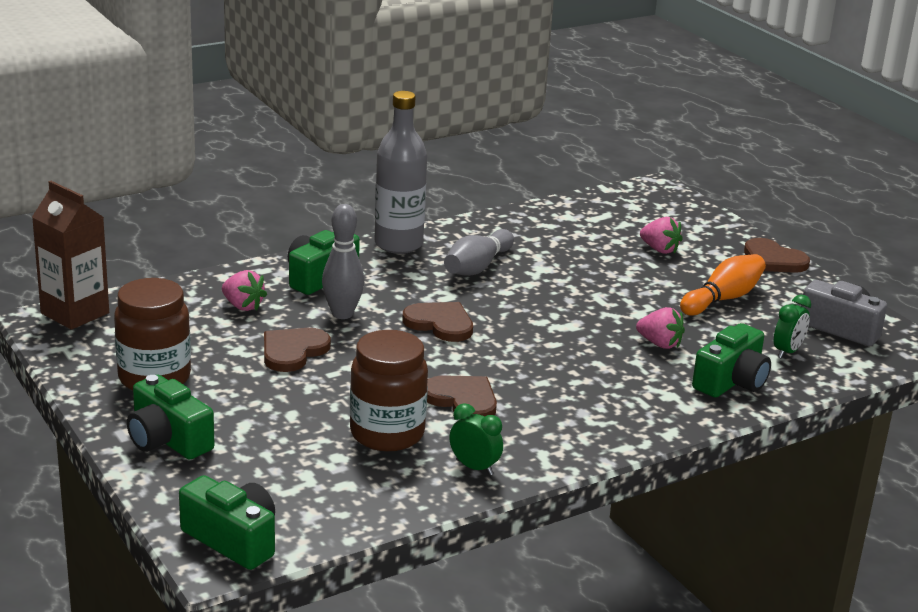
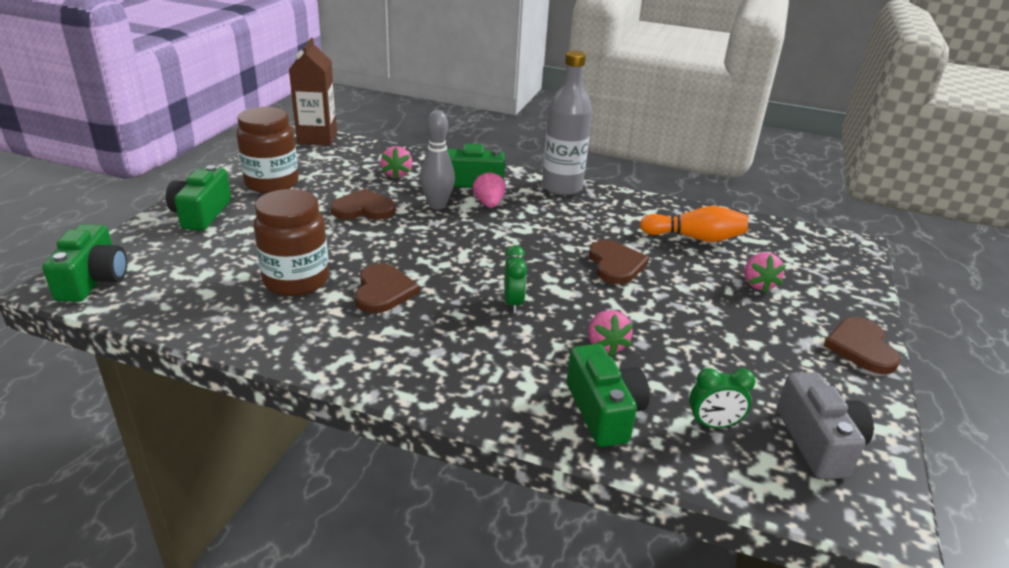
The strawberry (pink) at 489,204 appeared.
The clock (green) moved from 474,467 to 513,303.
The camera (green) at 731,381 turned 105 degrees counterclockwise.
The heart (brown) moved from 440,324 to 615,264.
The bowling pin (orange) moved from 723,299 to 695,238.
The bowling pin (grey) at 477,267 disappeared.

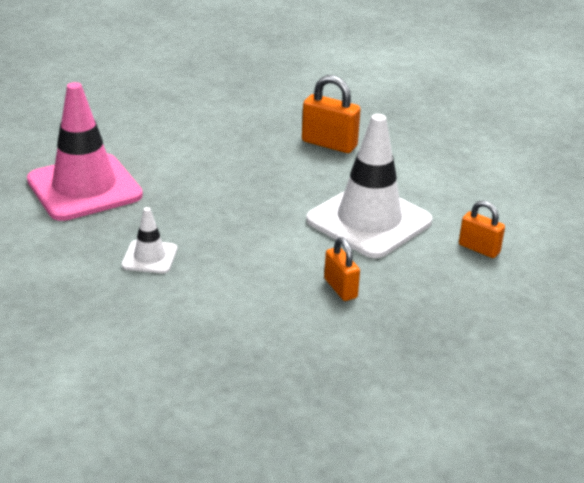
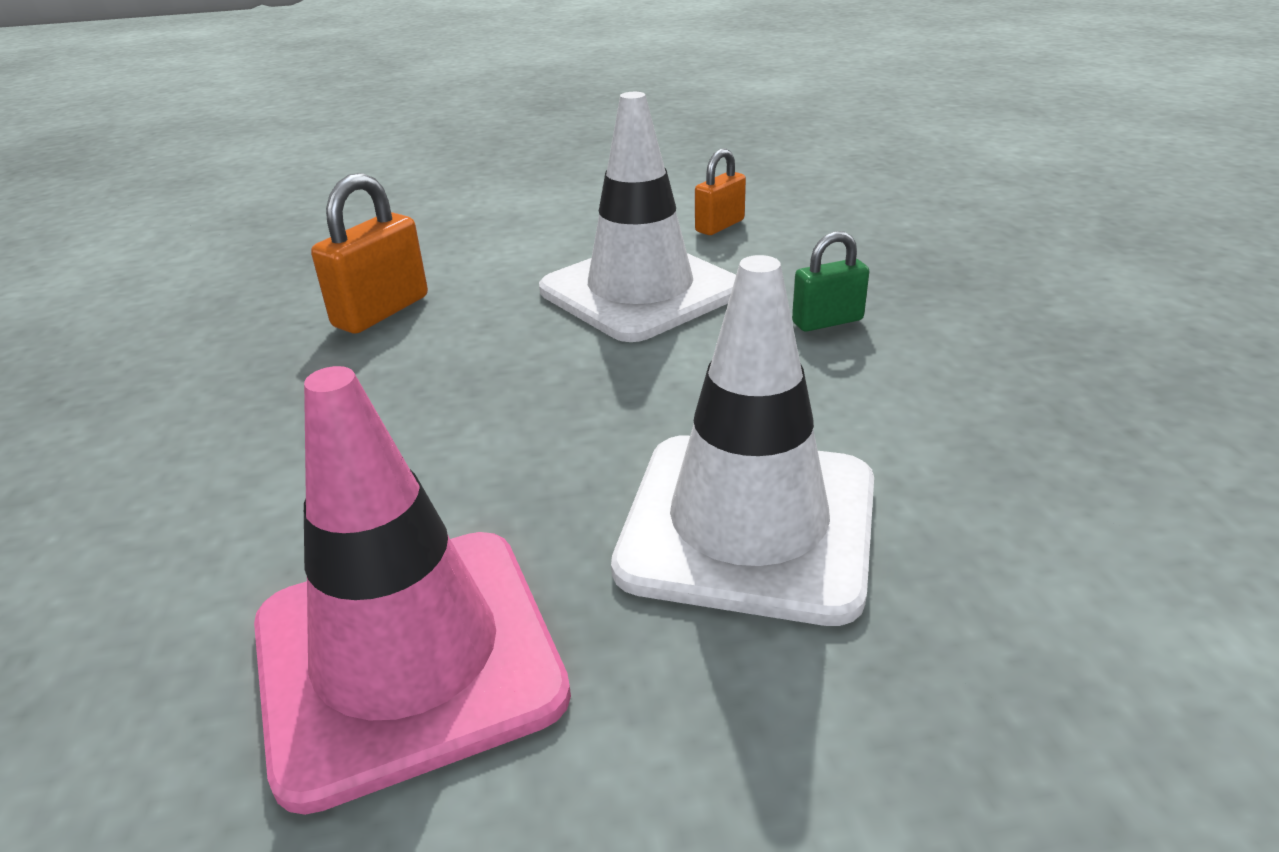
The traffic cone (white) at 149,257 changed to 2.16 times the size.
The padlock (orange) at 340,288 became the padlock (green) at 827,321.

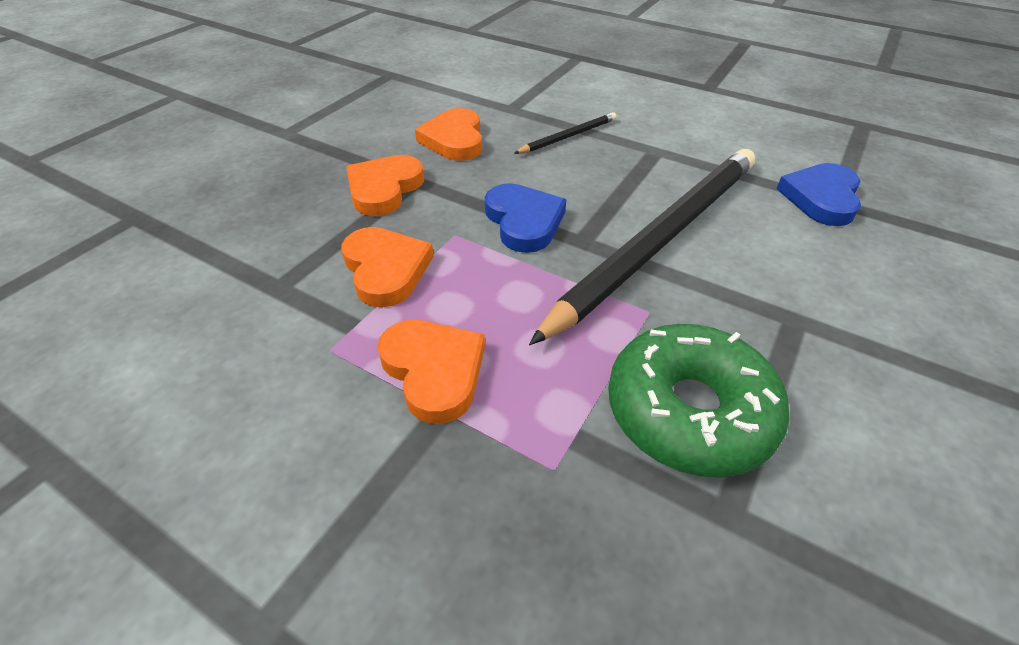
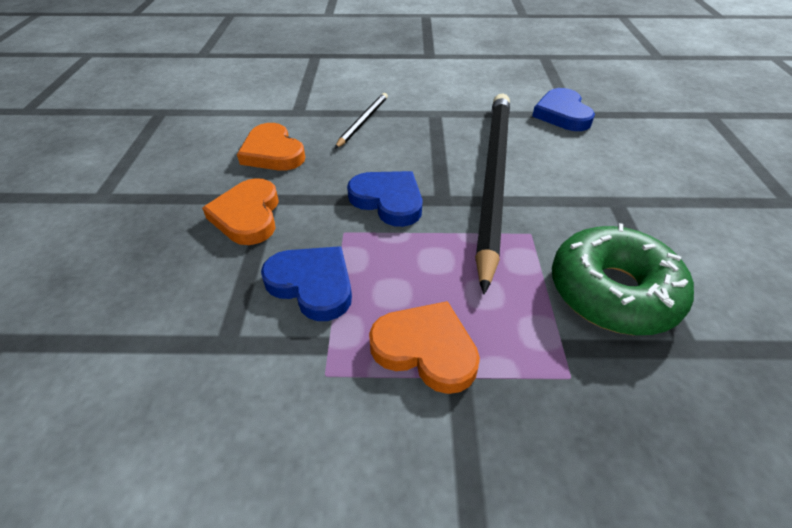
The heart (orange) at 386,269 became the heart (blue) at 312,284.

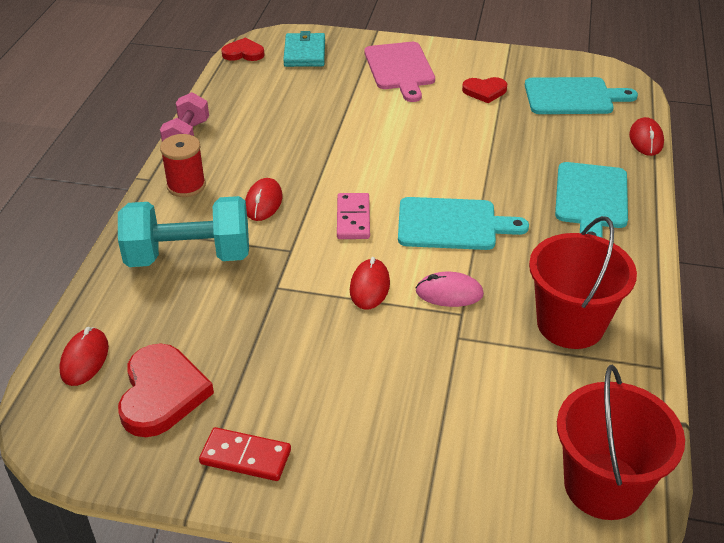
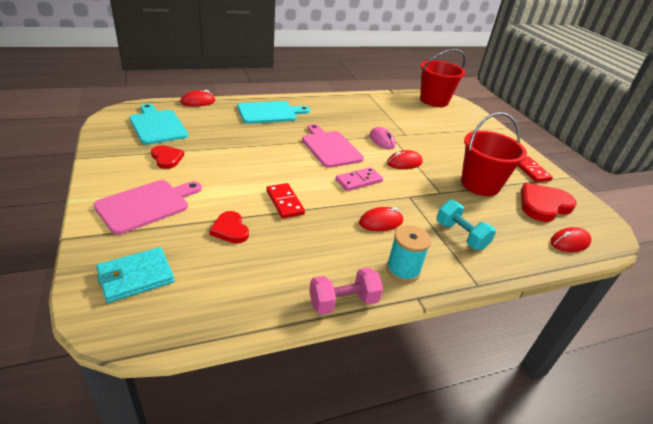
The heart (red) moved from 243,53 to 230,229.
The domino (red) at 284,202 appeared.
The cutting board (turquoise) at 452,224 became the cutting board (pink) at 330,147.
The spool (red) at 186,186 became the spool (turquoise) at 403,270.
The dumbbell (turquoise) at 189,256 changed to 0.60 times the size.
The bucket (red) moved from 570,324 to 480,184.

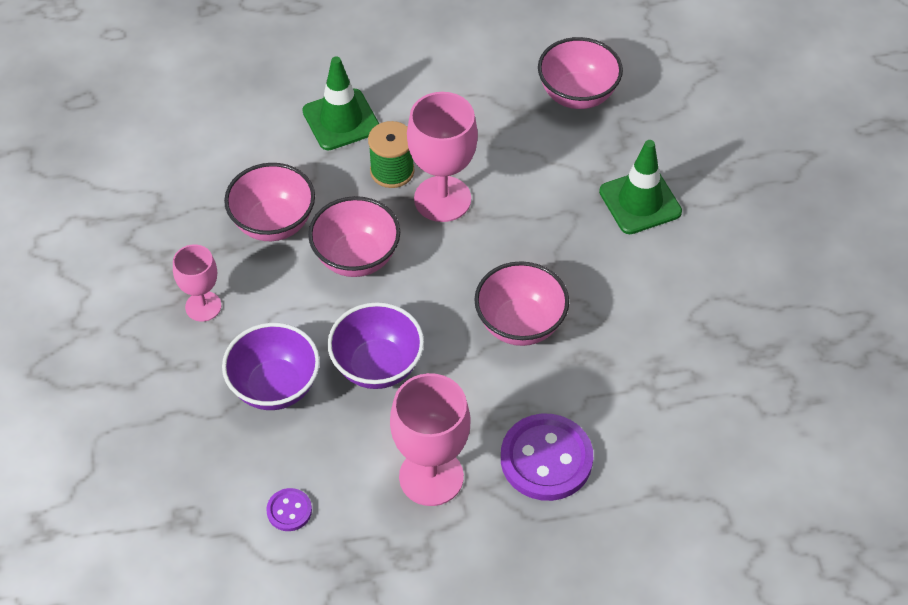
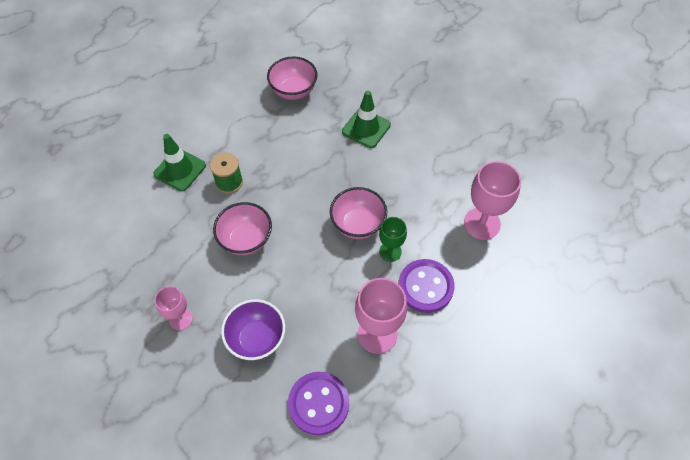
The button (purple) at 289,510 changed to 2.09 times the size.
The goblet (green) at 390,251 appeared.
The goblet (pink) moved from 442,199 to 482,223.
The bowl (pink) at 273,223 disappeared.
The bowl (purple) at 377,366 disappeared.

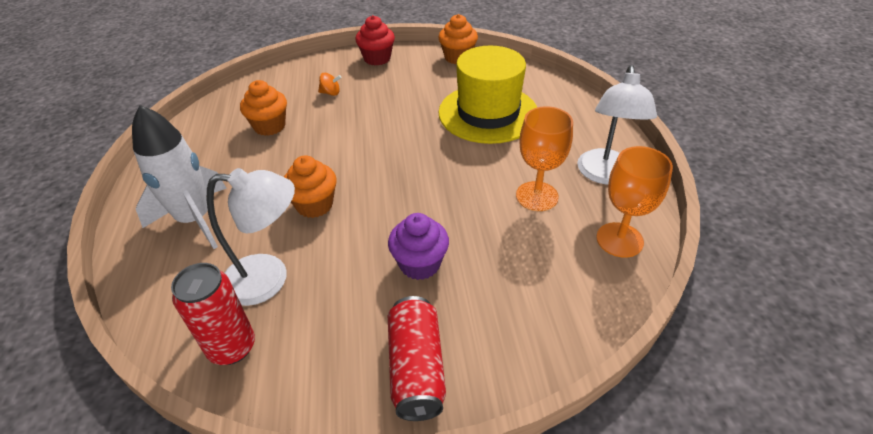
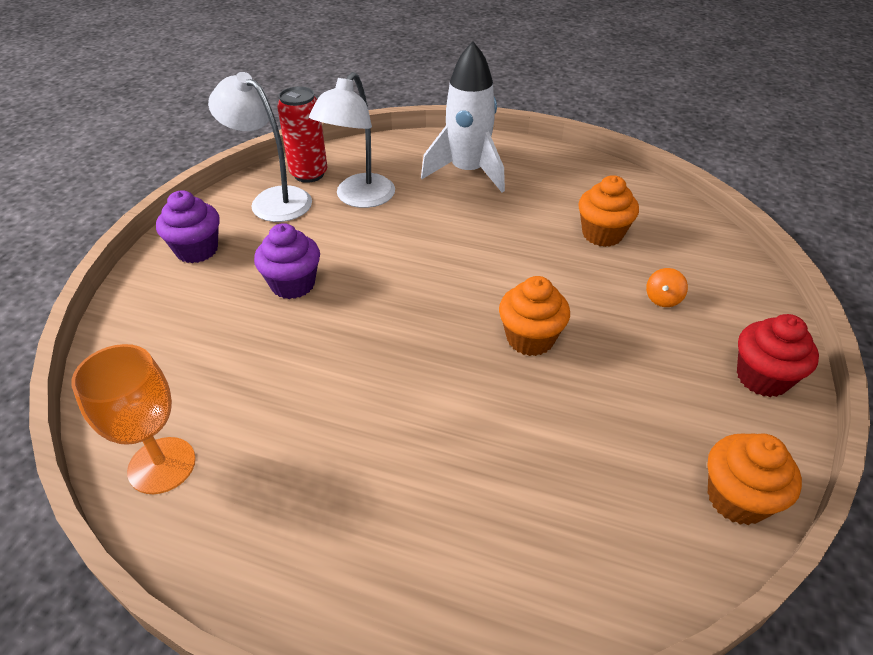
The can (red) at 416,368 was replaced by the cupcake (purple) at 197,250.
The lamp (white) moved from 604,175 to 272,200.
The cupcake (orange) moved from 314,205 to 530,339.
The hat (yellow) at 488,113 disappeared.
The goblet (orange) at 537,196 disappeared.

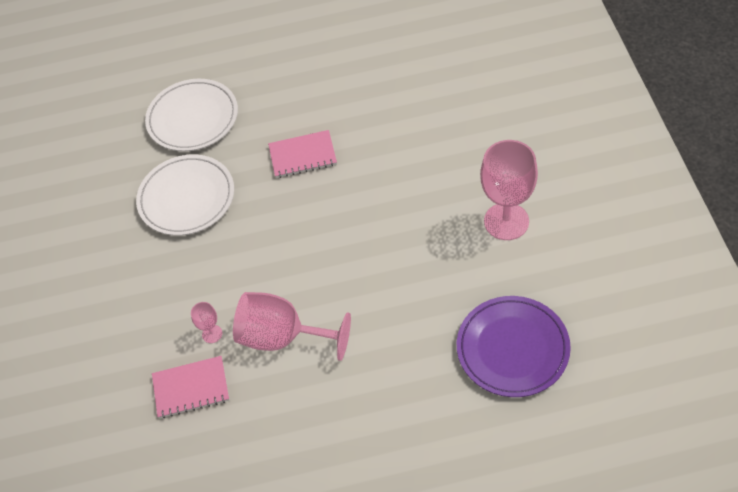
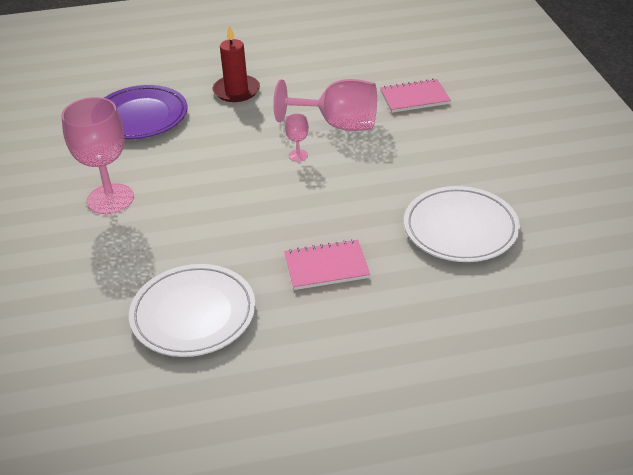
The plate (white) moved from 193,118 to 193,314.
The candle (red) at 236,91 appeared.
The goblet (pink) moved from 212,334 to 298,155.

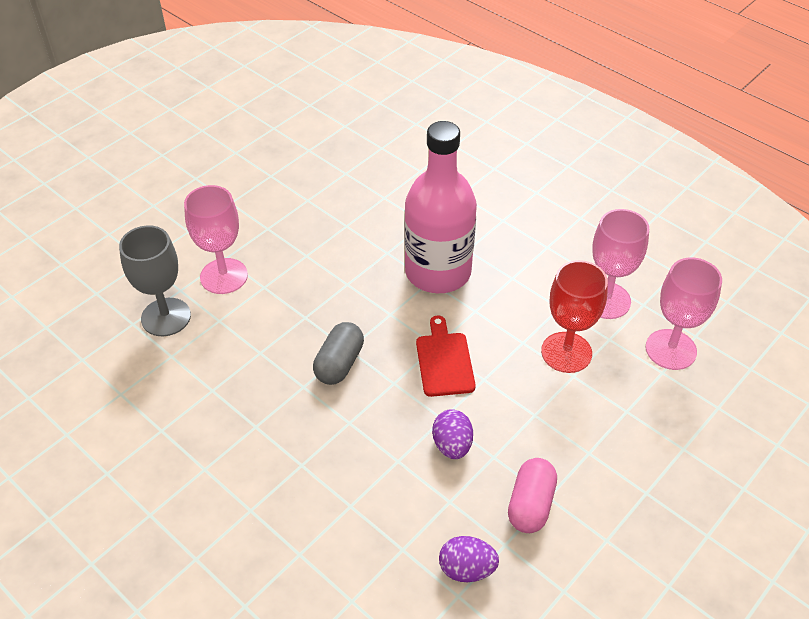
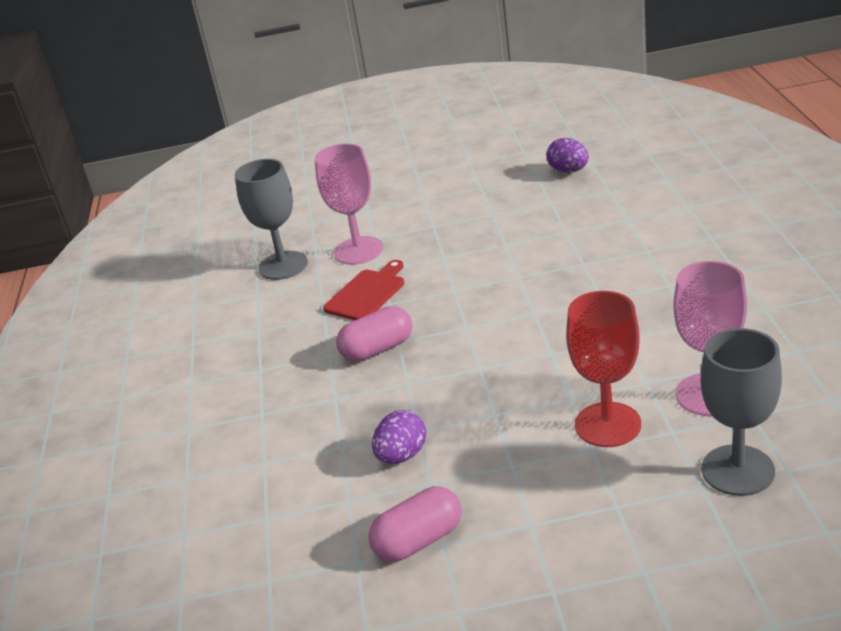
The cutting board (red) moved from 444,361 to 367,294.
The capsule (grey) at 339,363 became the capsule (pink) at 377,349.
The egg (purple) moved from 466,569 to 568,171.
The goblet (pink) at 671,349 became the goblet (grey) at 737,470.
The bottle (pink) at 438,272 disappeared.

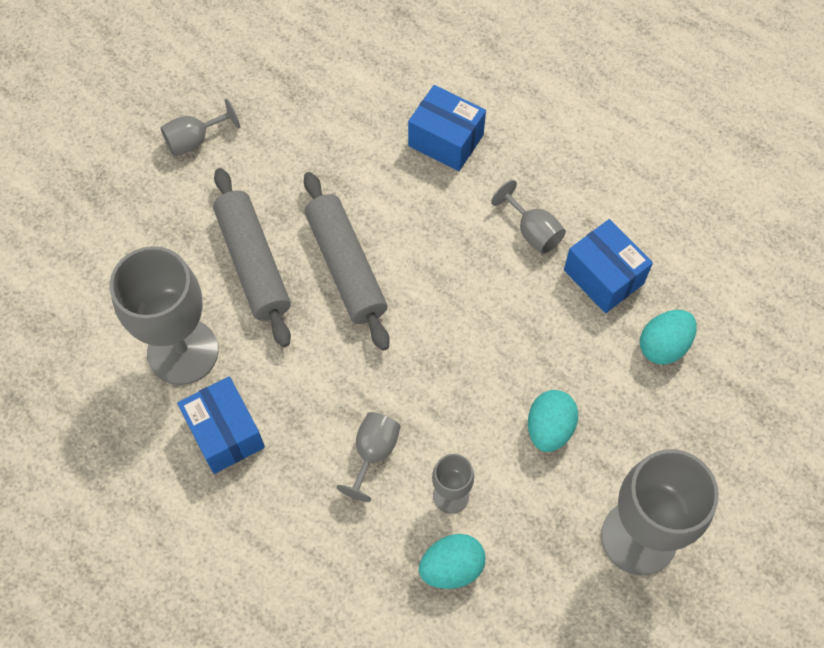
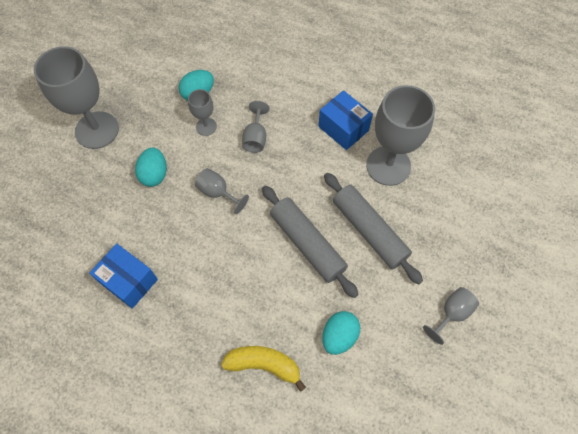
The goblet (grey) moved from 532,231 to 218,193.
The box (blue) at 446,140 was replaced by the banana (yellow) at 264,365.
The egg (turquoise) moved from 663,346 to 339,336.

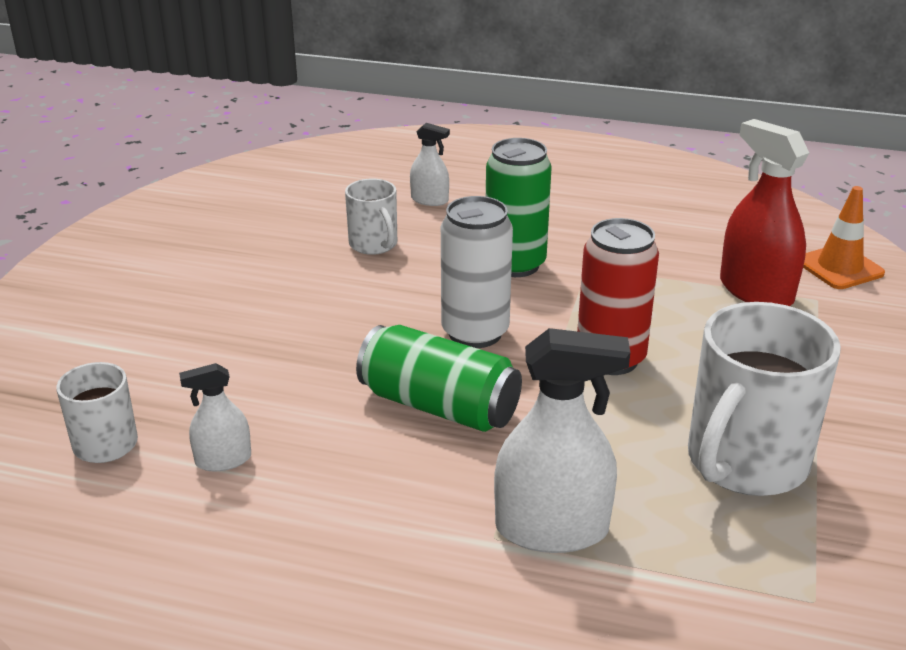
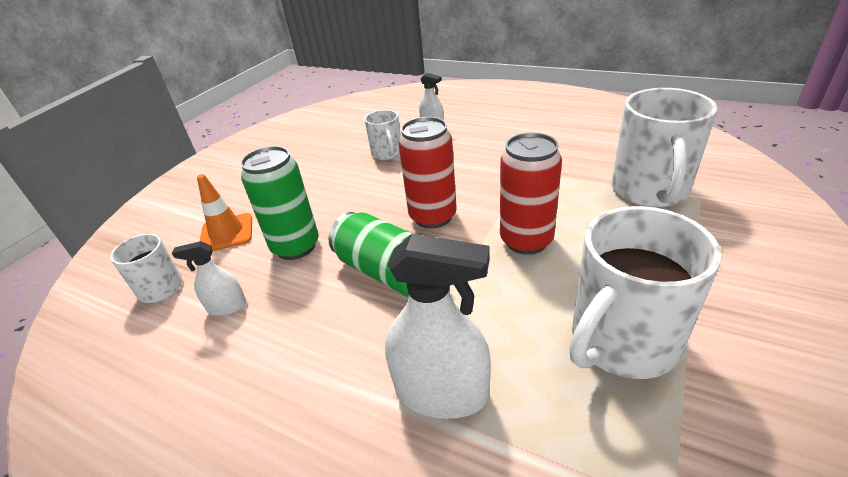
The traffic cone (orange) moved from 839,267 to 226,233.
The can (green) moved from 515,264 to 296,247.
The can (white) at 475,333 became the can (red) at 433,217.
The spray bottle (red) at 755,291 was replaced by the mug (white) at 649,191.

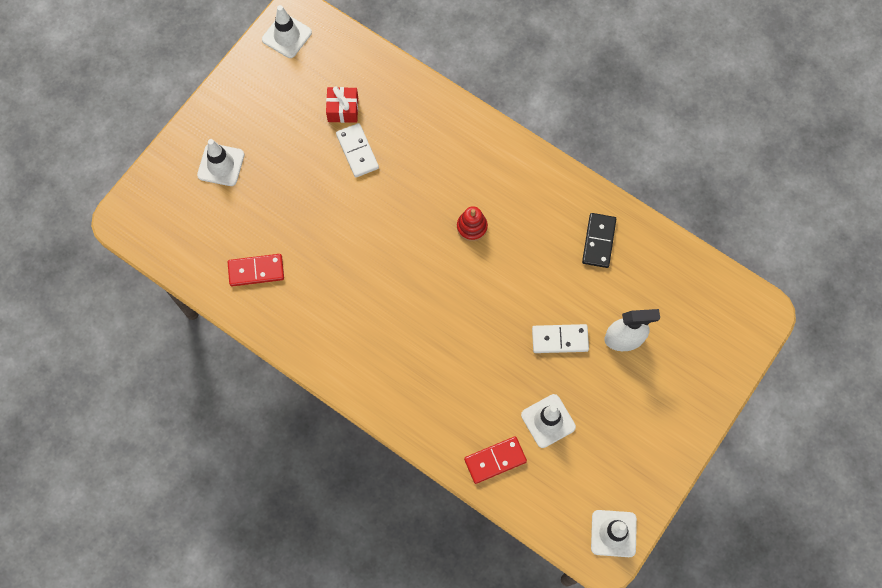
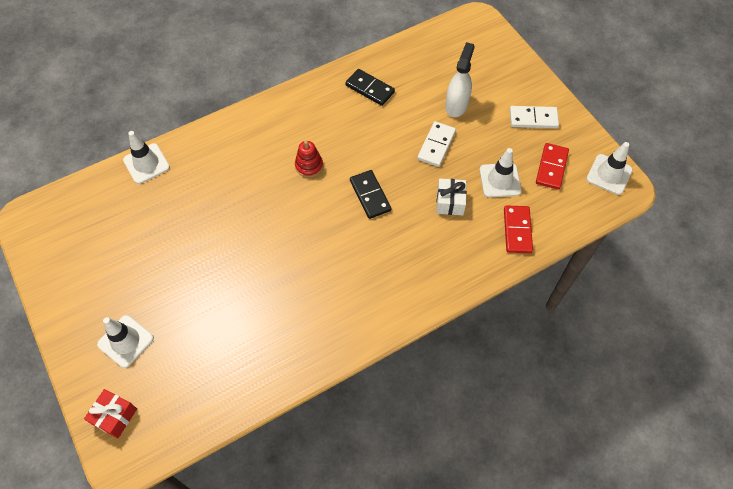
The gift (red) moved from 343,109 to 115,416.
The traffic cone (white) moved from 287,36 to 146,163.
The domino (black) at 370,195 appeared.
The gift (white) at 450,202 appeared.
The domino (white) moved from 357,151 to 533,119.
The domino (red) moved from 256,271 to 551,167.

